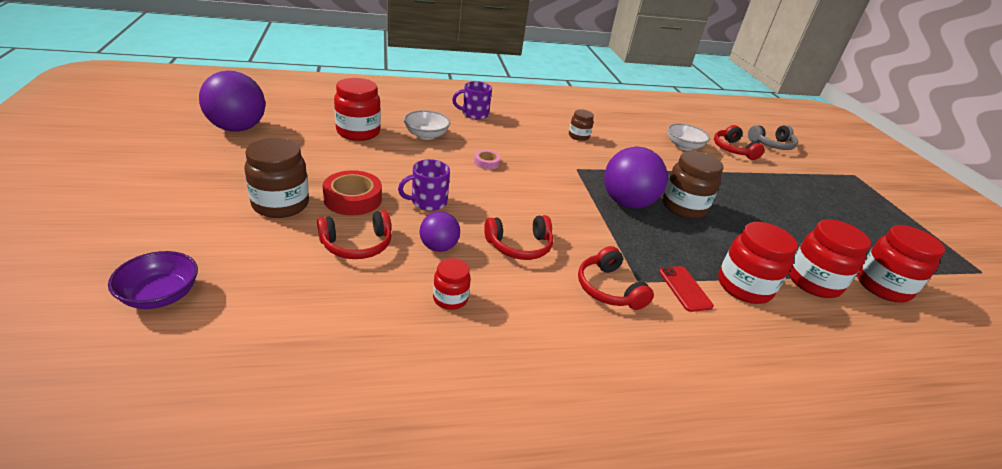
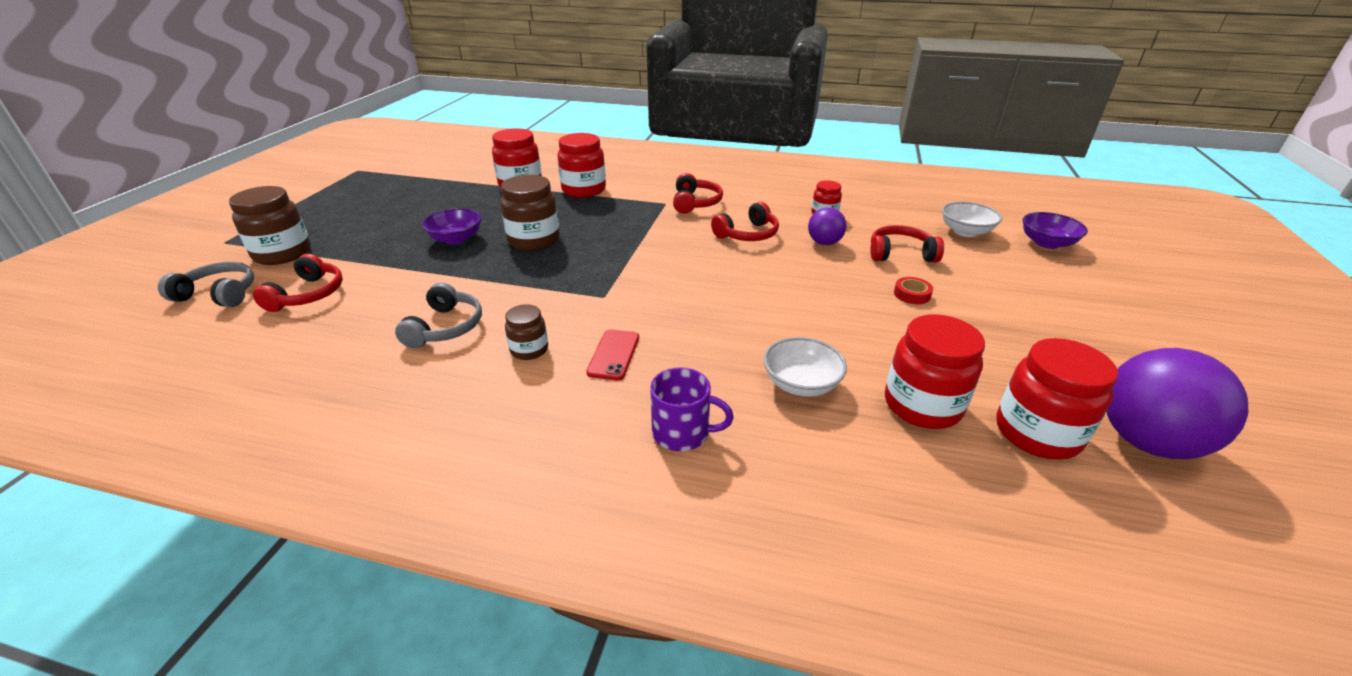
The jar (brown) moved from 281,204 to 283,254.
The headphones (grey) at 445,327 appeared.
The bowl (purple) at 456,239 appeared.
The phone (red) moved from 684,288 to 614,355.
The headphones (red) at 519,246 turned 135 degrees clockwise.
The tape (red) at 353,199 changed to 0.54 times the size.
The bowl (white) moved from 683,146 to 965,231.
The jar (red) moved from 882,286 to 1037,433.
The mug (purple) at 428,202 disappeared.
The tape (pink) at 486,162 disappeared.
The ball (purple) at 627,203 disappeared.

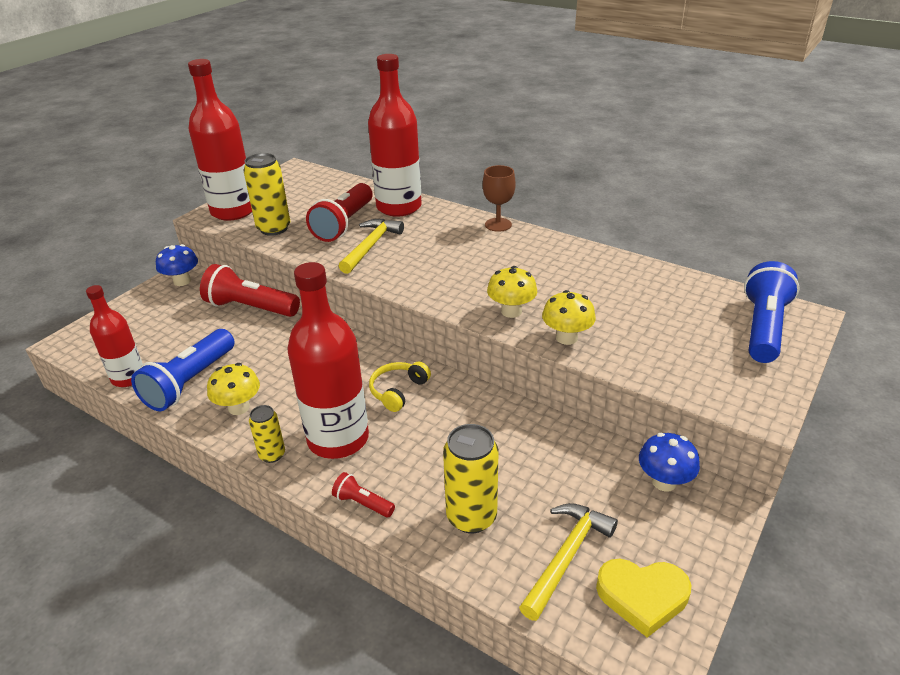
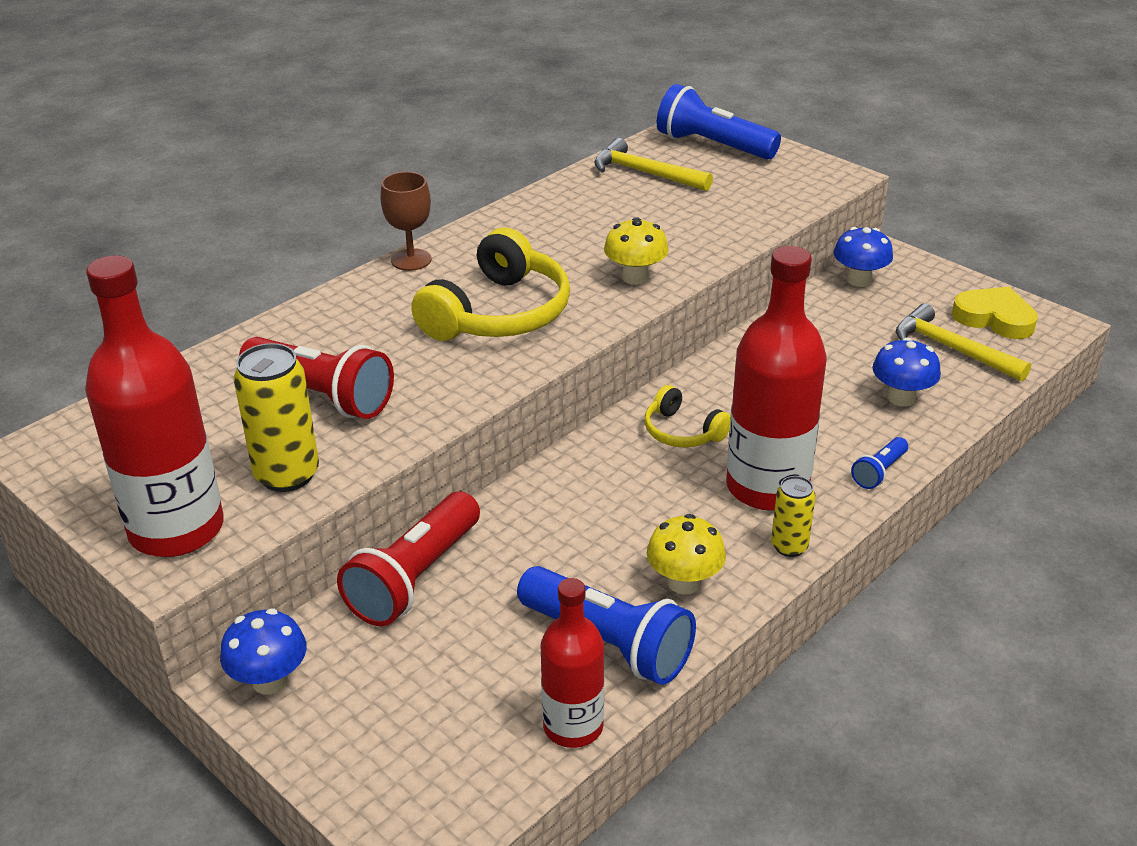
The headphones (yellow) at 498,313 appeared.
The hammer (yellow) moved from 371,246 to 645,173.
The flashlight (red) at 362,503 became the flashlight (blue) at 879,472.
The can (yellow) at 471,517 was replaced by the mushroom (blue) at 901,398.
The heart (yellow) at 642,597 turned 75 degrees counterclockwise.
The bottle (red) at 399,207 disappeared.
The mushroom (yellow) at 566,338 disappeared.

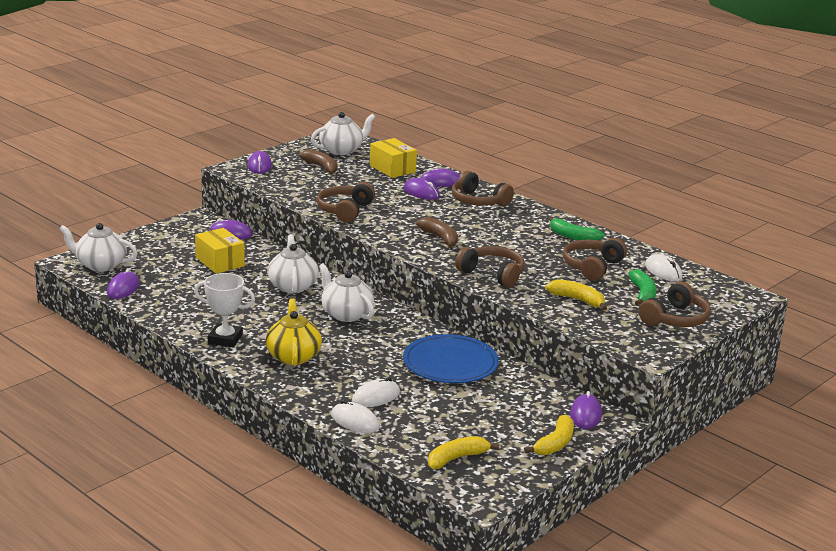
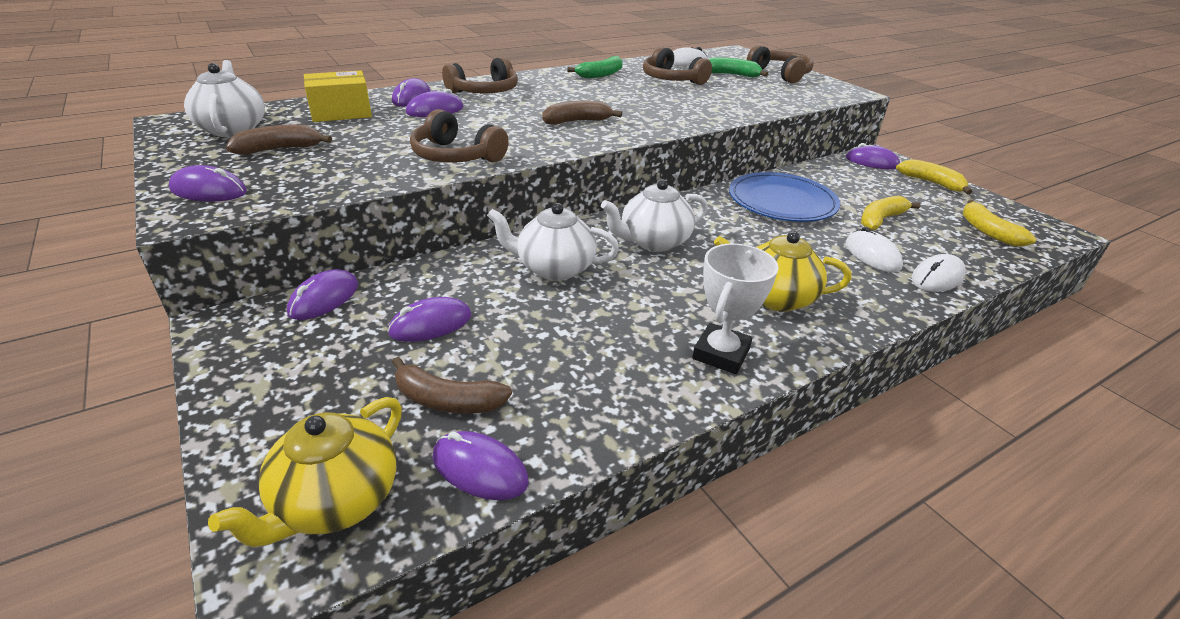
The teapot (white) at 100,265 became the teapot (yellow) at 335,501.
The box (yellow) at 220,262 was replaced by the mouse (purple) at 431,324.
The banana (brown) at 447,400 appeared.
The banana (yellow) moved from 577,300 to 880,220.
The headphones (brown) at 493,274 disappeared.

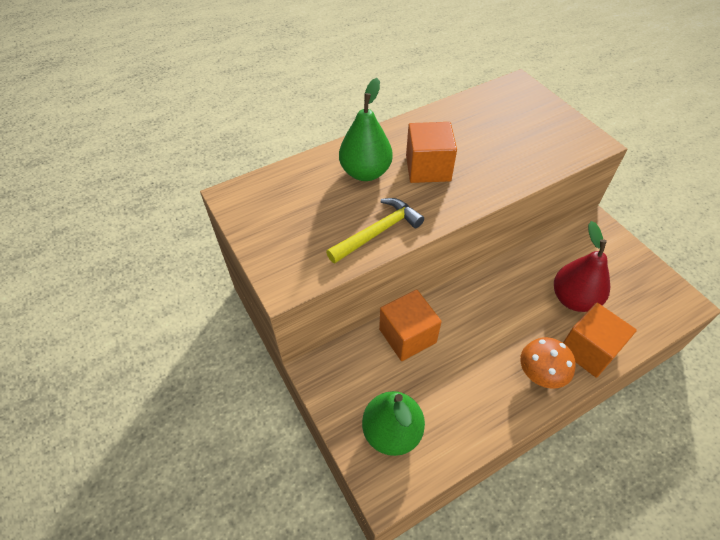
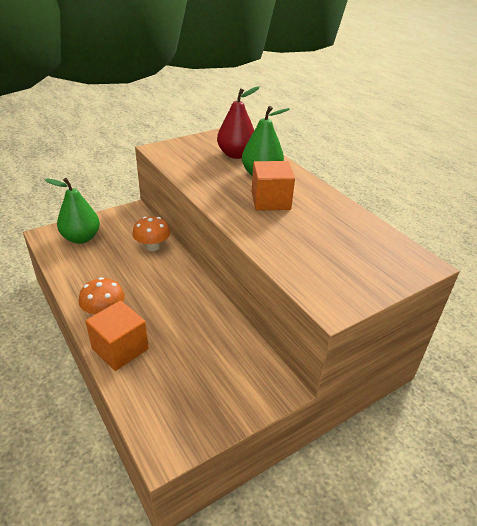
The cube (orange) at 407,336 was replaced by the mushroom (orange) at 152,247.
The pear (red) moved from 573,299 to 236,155.
The hammer (yellow) at 378,232 disappeared.

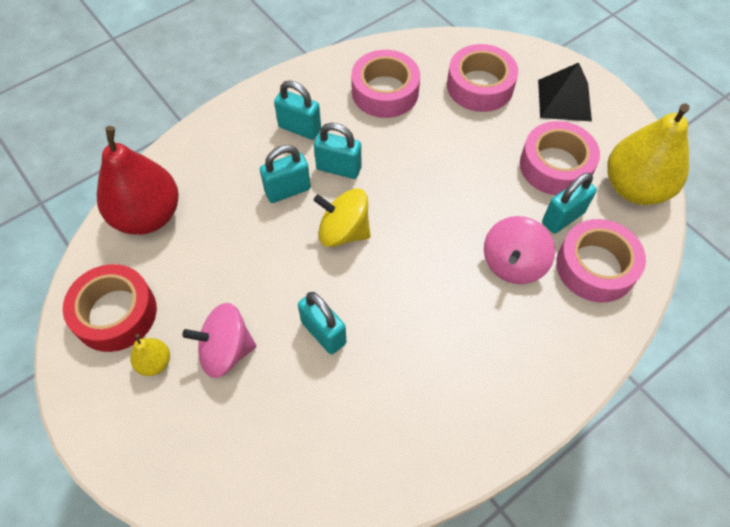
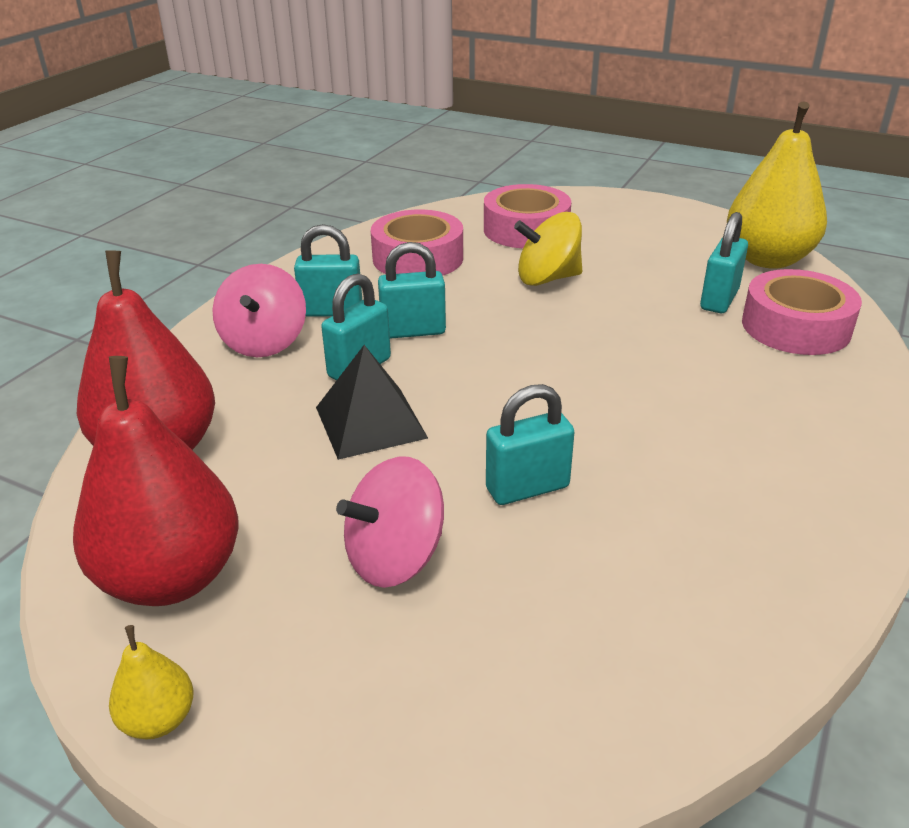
The tape (red) at 115,313 was replaced by the pear (red) at 171,577.
The pear (yellow) moved from 155,362 to 159,719.
The spinning top (pink) moved from 513,263 to 264,342.
The pyramid (black) moved from 564,100 to 370,422.
The padlock (turquoise) at 323,333 turned 45 degrees counterclockwise.
The spinning top (yellow) moved from 343,231 to 547,278.
The tape (pink) at 555,166 disappeared.

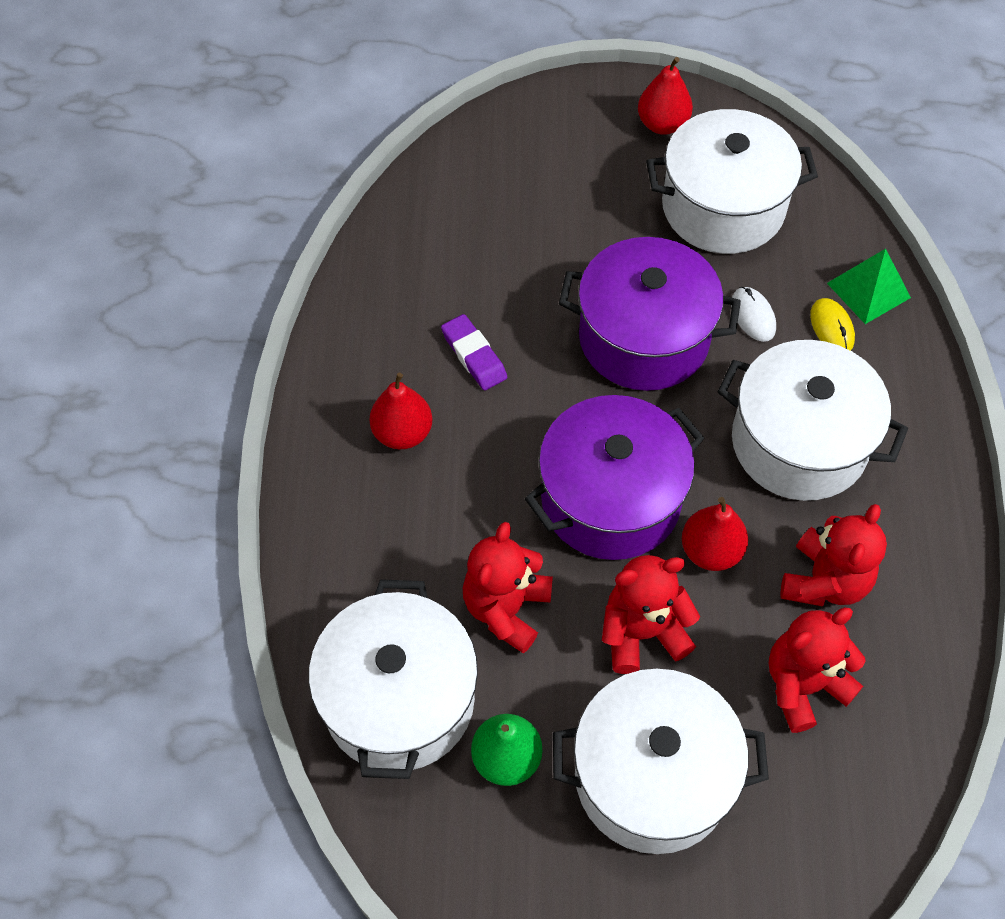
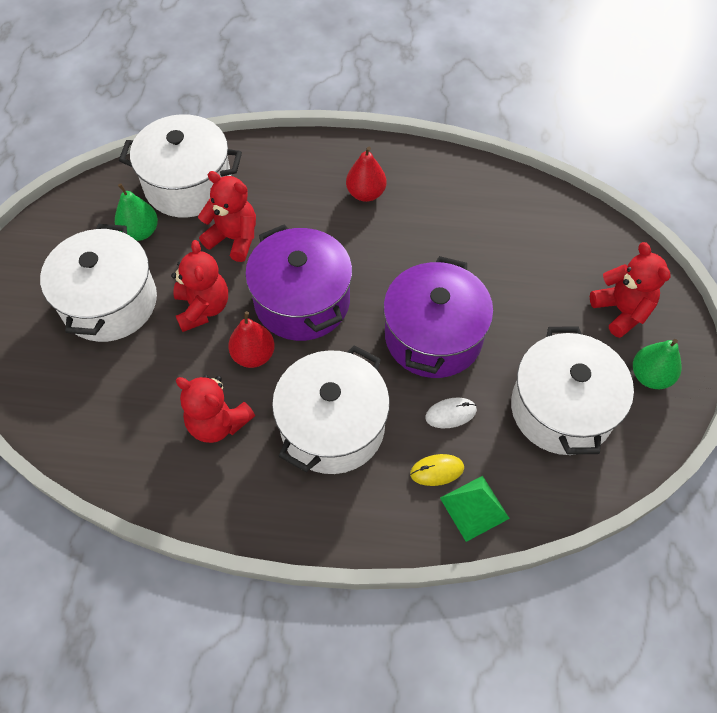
The teddy bear (red) moved from 803,685 to 621,311.
The pear (red) at 662,124 became the pear (green) at 650,376.
The eraser (purple) at 474,356 disappeared.

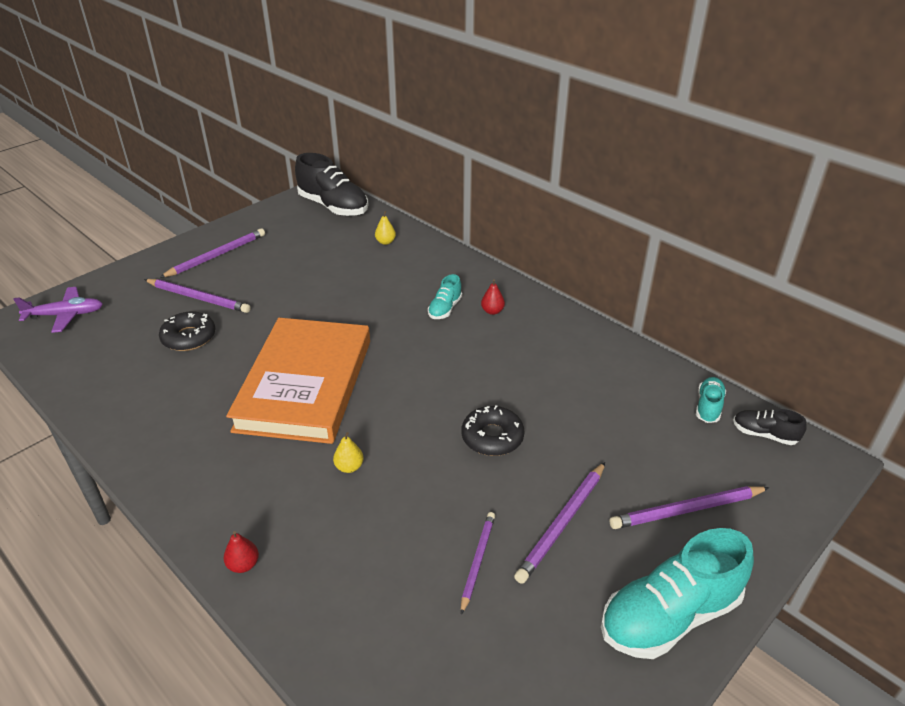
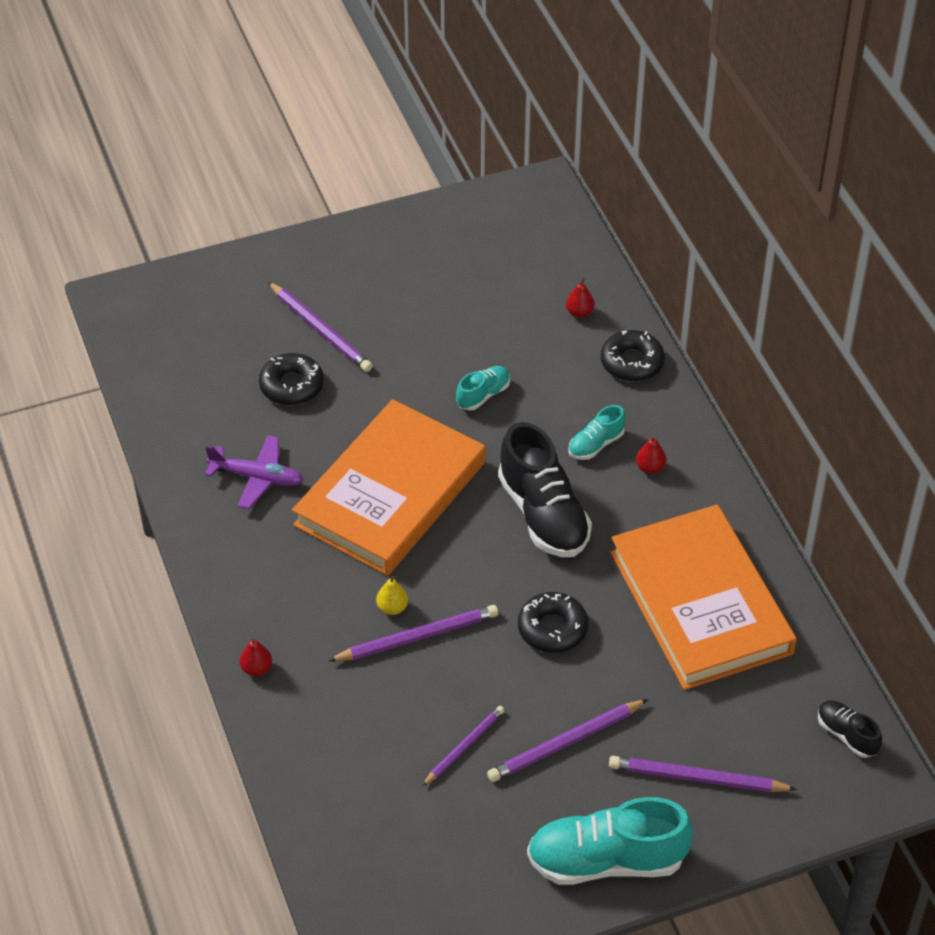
The plane (purple) moved from 65,315 to 257,478.
The pencil (purple) moved from 216,255 to 417,637.
The shoe (turquoise) moved from 708,407 to 483,395.
The shoe (black) moved from 333,207 to 543,514.
The pear (yellow) at 385,242 became the pear (red) at 579,312.
The donut (black) at 632,362 appeared.
The book (orange) at 700,603 appeared.

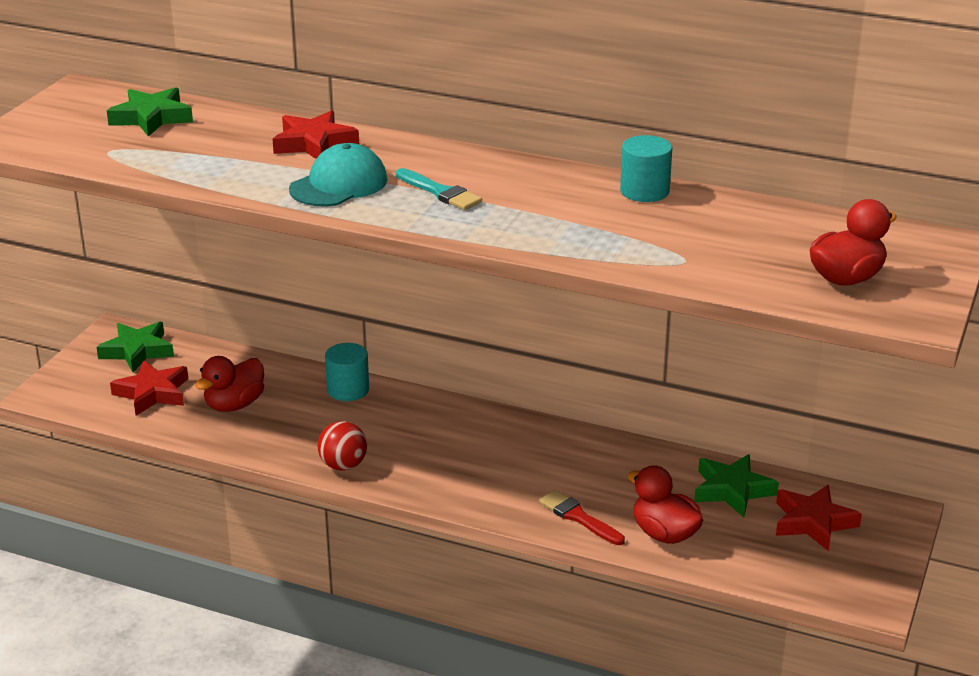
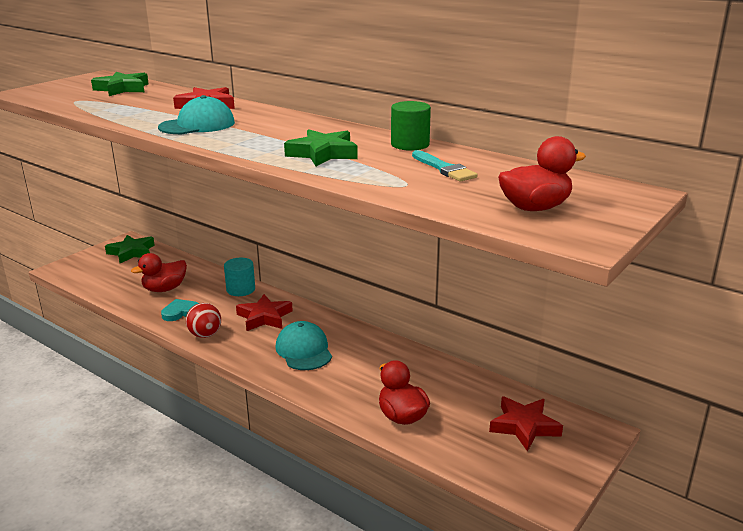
The heart (turquoise) at 180,312 appeared.
The star (red) moved from 153,393 to 264,317.
The cap (turquoise) at 304,350 appeared.
The star (green) moved from 732,490 to 323,154.
The cylinder (turquoise) at 644,191 became the cylinder (green) at 410,144.
The brush (turquoise) moved from 440,192 to 444,169.
The brush (red) at 578,517 disappeared.

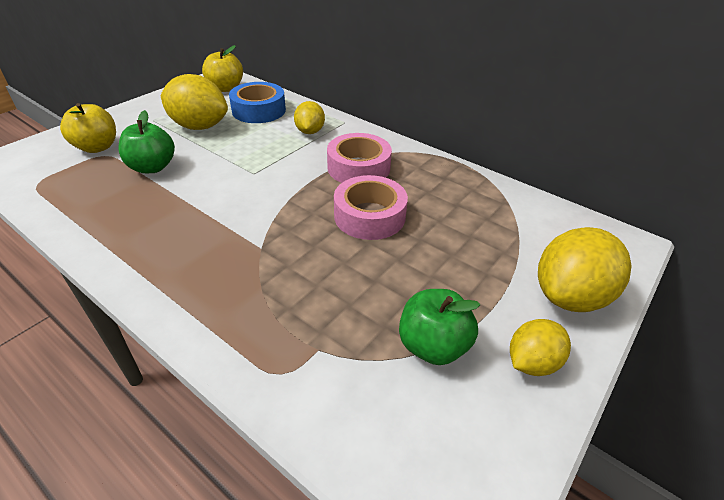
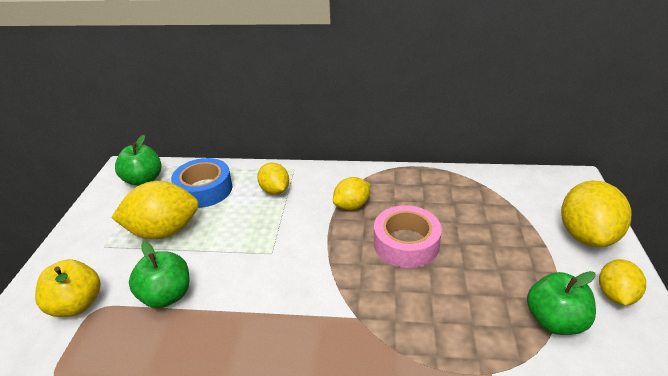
The apple (yellow) at 226,88 became the apple (green) at 143,180.
The tape (pink) at 358,168 was replaced by the lemon (yellow) at 352,205.

